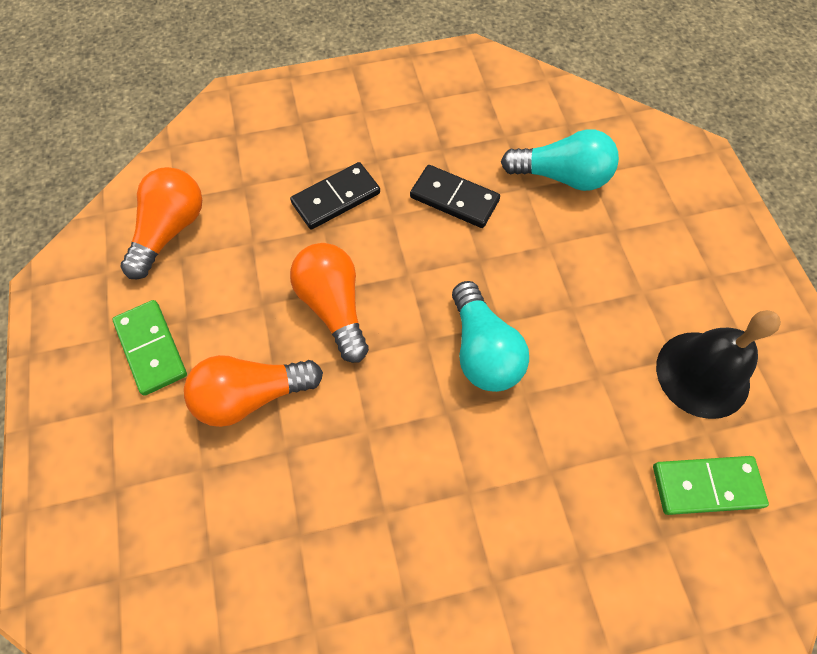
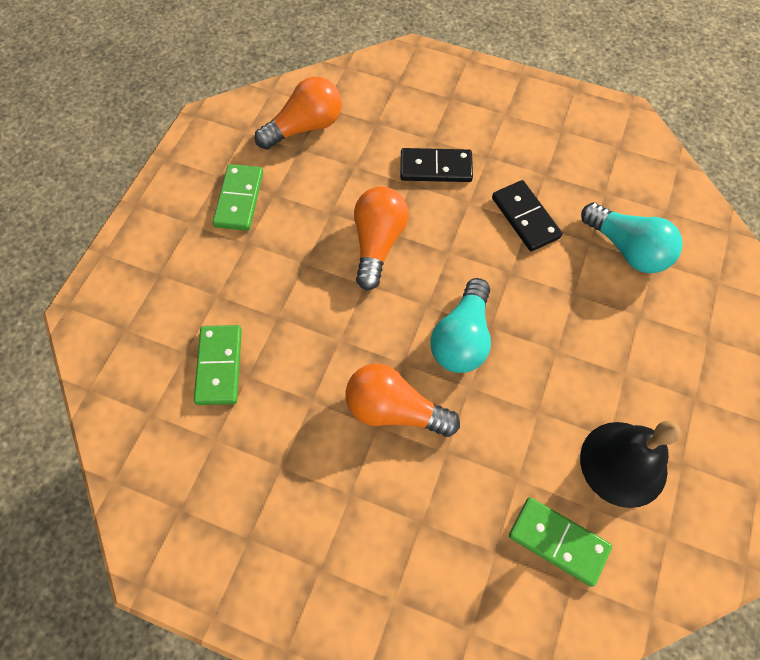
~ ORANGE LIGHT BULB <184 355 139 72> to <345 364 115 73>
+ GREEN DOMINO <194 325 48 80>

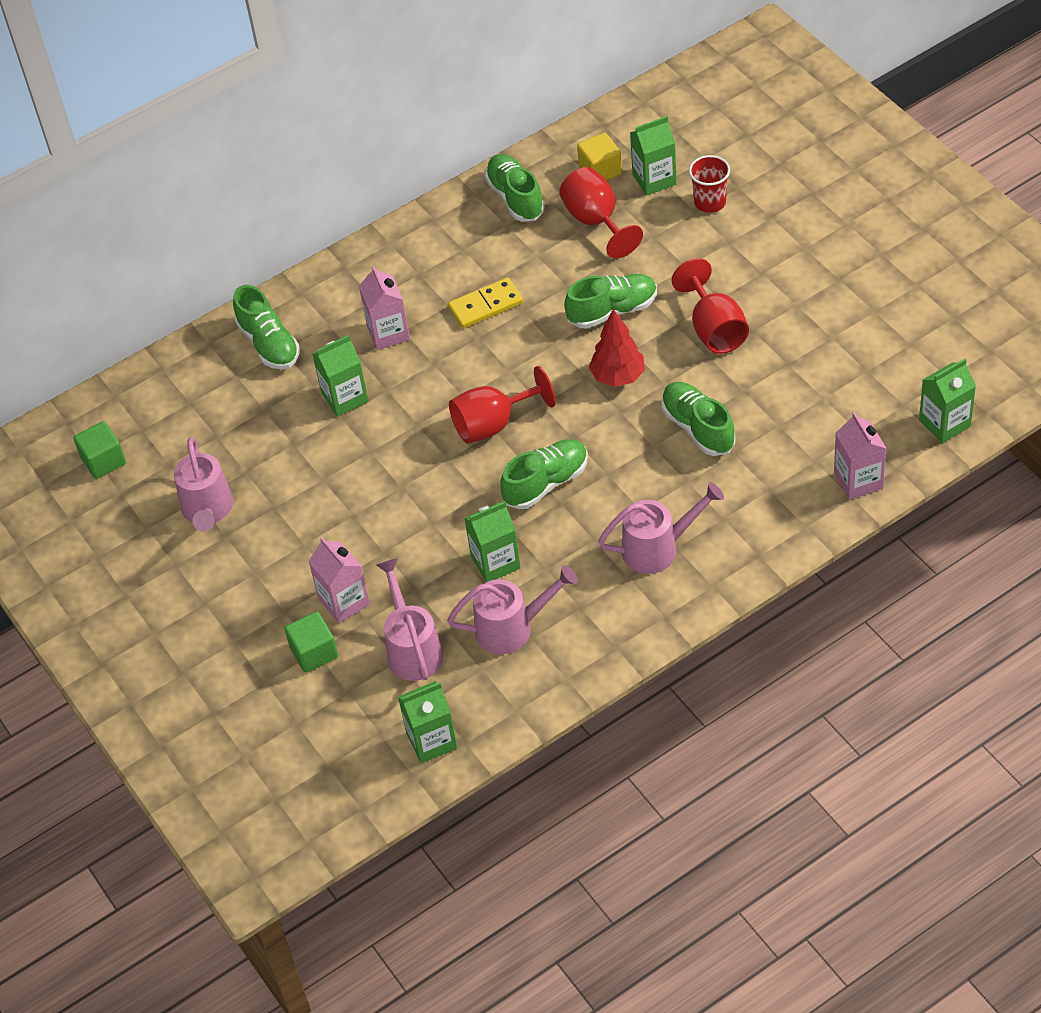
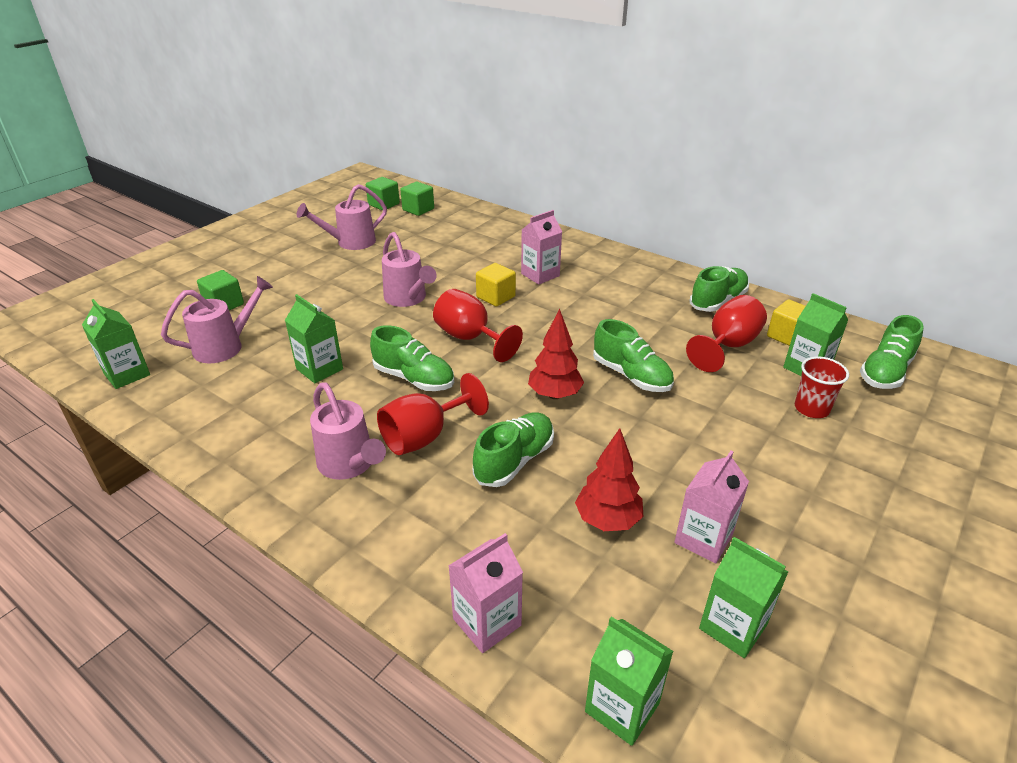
~ RED GOBLET <672 258 77 96> to <377 373 112 82>
- YELLOW DOMINO <448 277 75 51>
~ GREEN SHOE <233 285 67 85> to <860 315 64 74>
~ GREEN CARTON <312 335 56 82> to <699 537 89 121>
~ PINK CARTON <308 537 62 86> to <674 450 75 113>
~ PINK WATERING CAN <447 565 131 90> to <382 232 55 75>
+ GREEN CUBE <400 182 34 34>
+ YELLOW CUBE <476 263 40 44>
+ RED TREE <575 428 69 103>

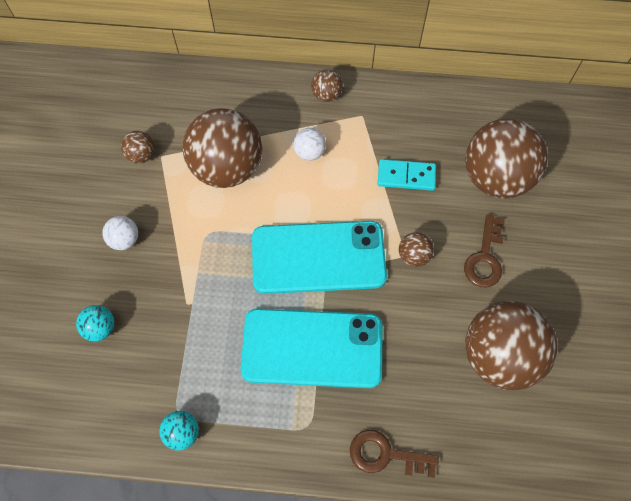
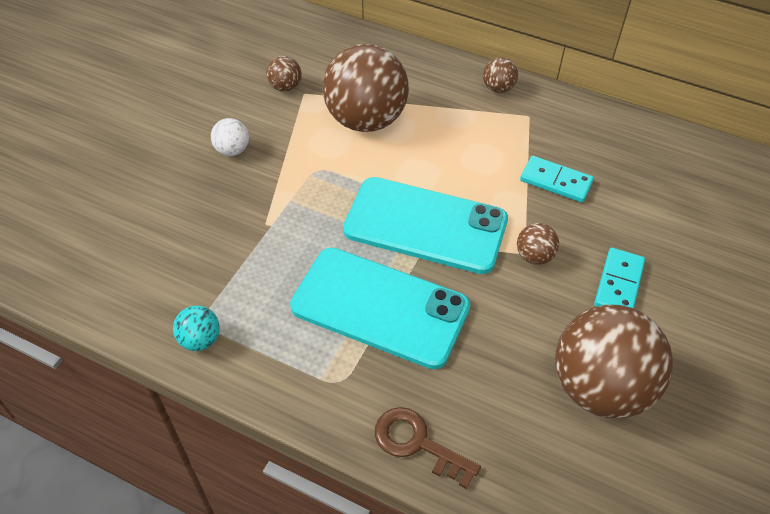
- BROWN BALL <465 118 83 81>
- WHITE BALL <293 128 33 33>
~ BROWN KEY <464 214 41 73> to TURQUOISE DOMINO <594 248 51 60>
- TURQUOISE BALL <76 305 38 37>

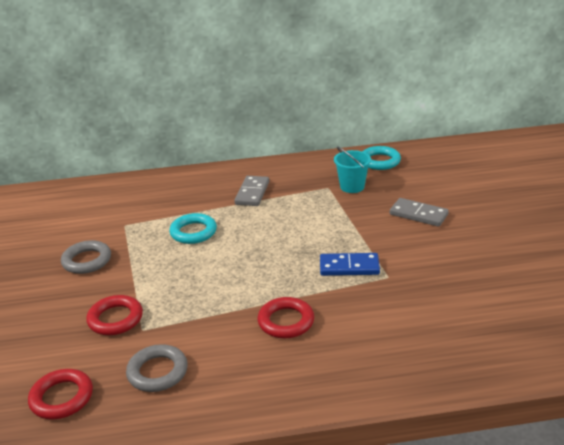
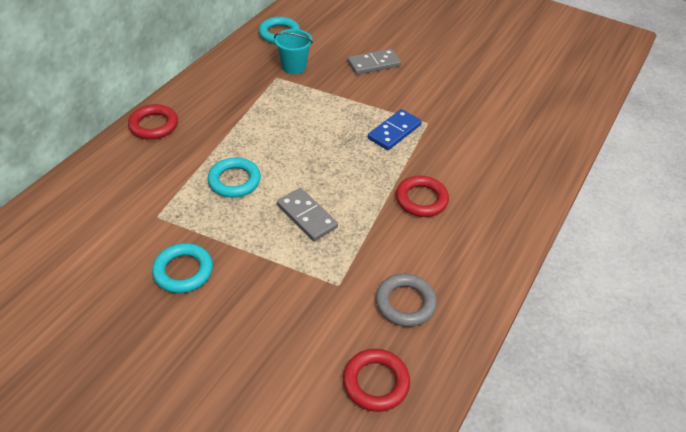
~ GREY DOMINO <234 176 35 30> to <277 188 61 53>
~ GREY RING <61 240 50 34> to TURQUOISE RING <152 243 61 50>
~ RED RING <86 295 57 40> to <128 104 50 36>

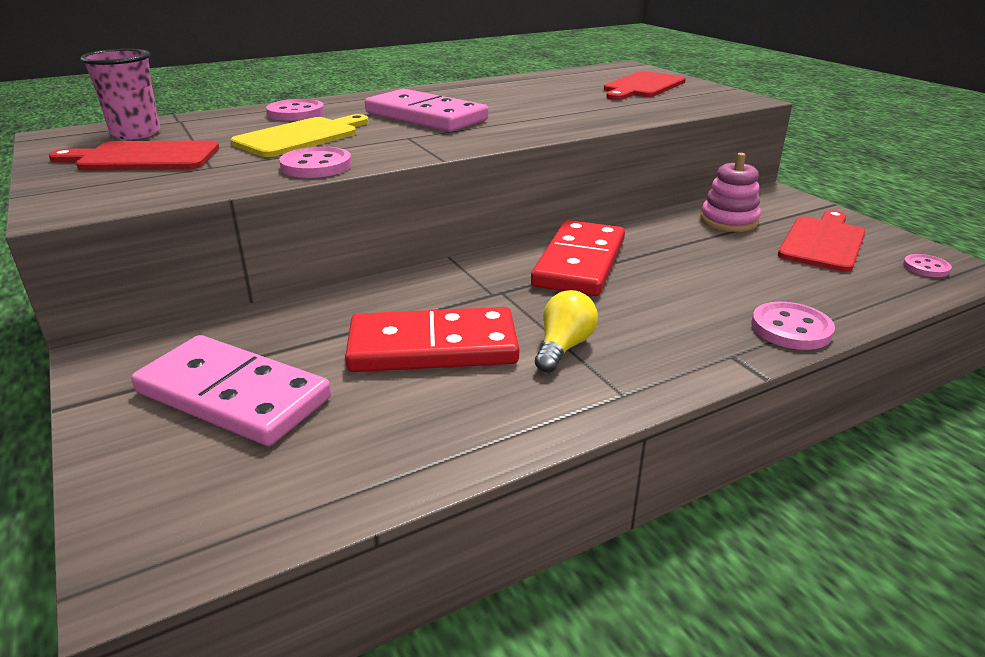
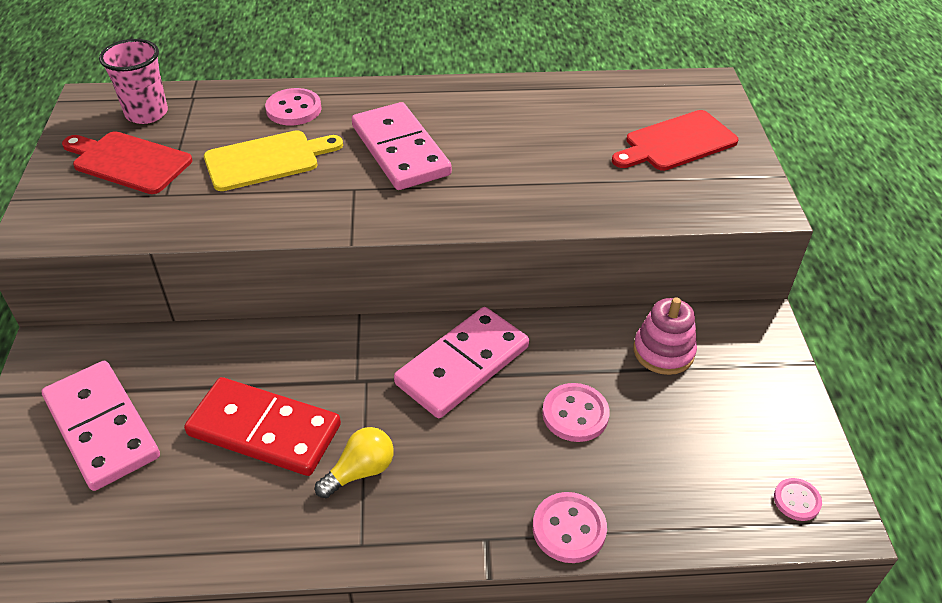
~ PINK BUTTON <279 147 73 31> to <542 383 68 59>
- RED CUTTING BOARD <778 210 87 62>
~ RED DOMINO <531 220 94 76> to PINK DOMINO <394 307 135 111>

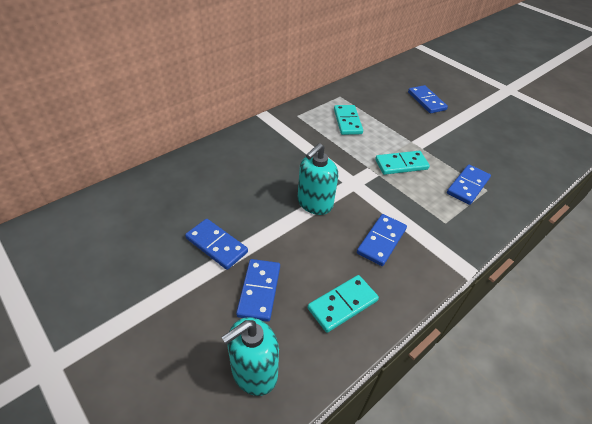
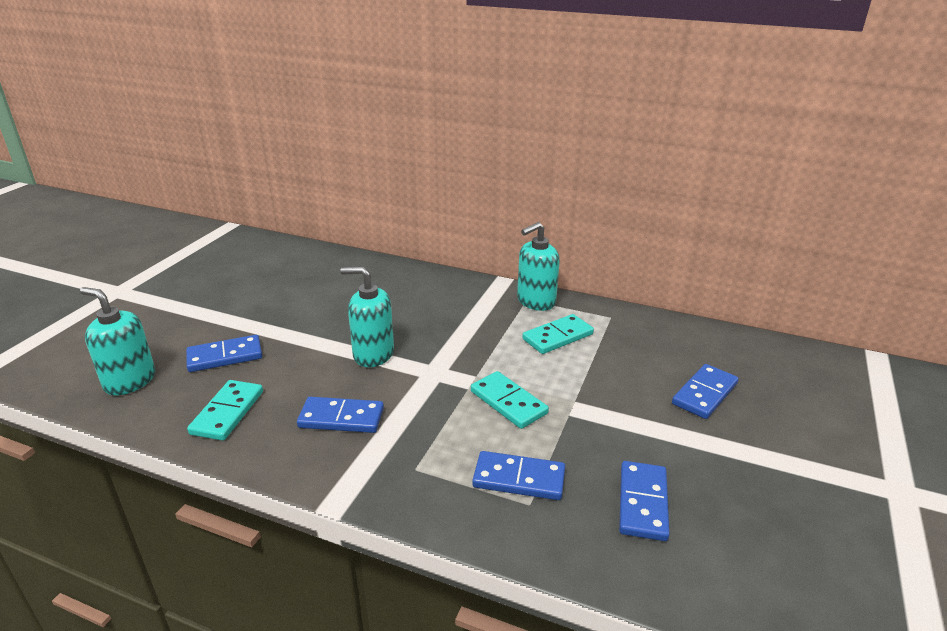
~ BLUE DOMINO <185 219 63 51> to <619 461 51 80>
~ TURQUOISE DOMINO <308 275 71 58> = <187 380 76 61> 75 degrees clockwise
+ TURQUOISE SOAP DISPENSER <517 222 43 89>

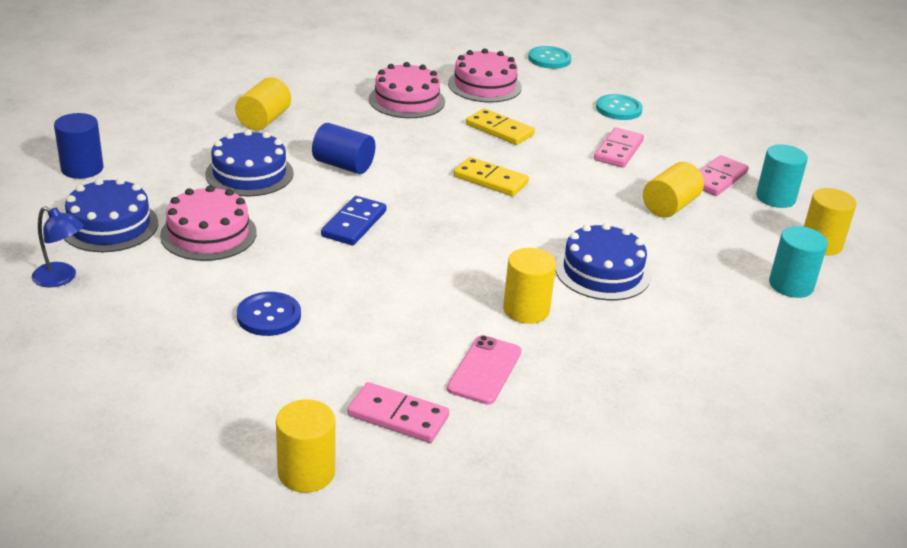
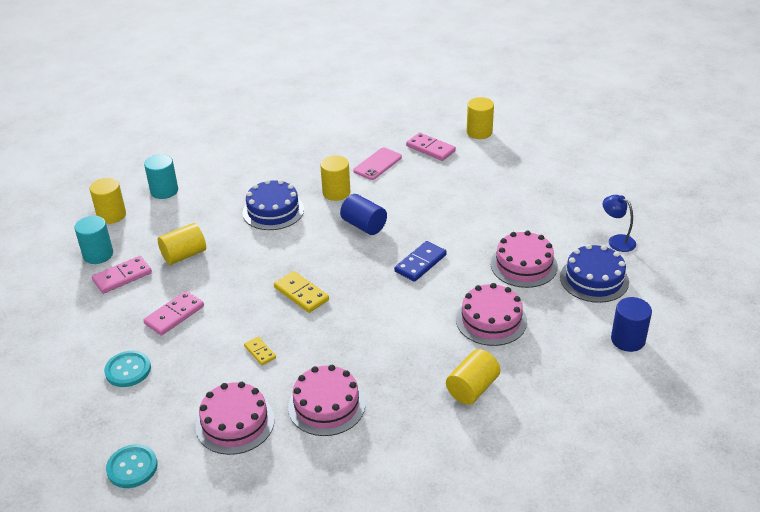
~ YELLOW DOMINO <466 108 69 37> = <244 337 32 28> x0.59
~ BLUE CYLINDER <312 123 63 51> to <340 194 47 41>
~ BLUE CAKE <205 130 89 66> to PINK CAKE <456 283 71 63>
- BLUE BUTTON <237 292 64 44>

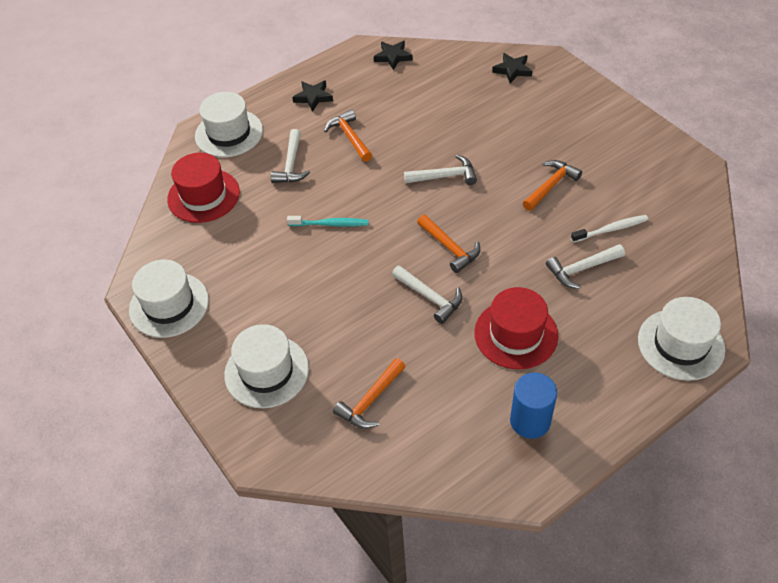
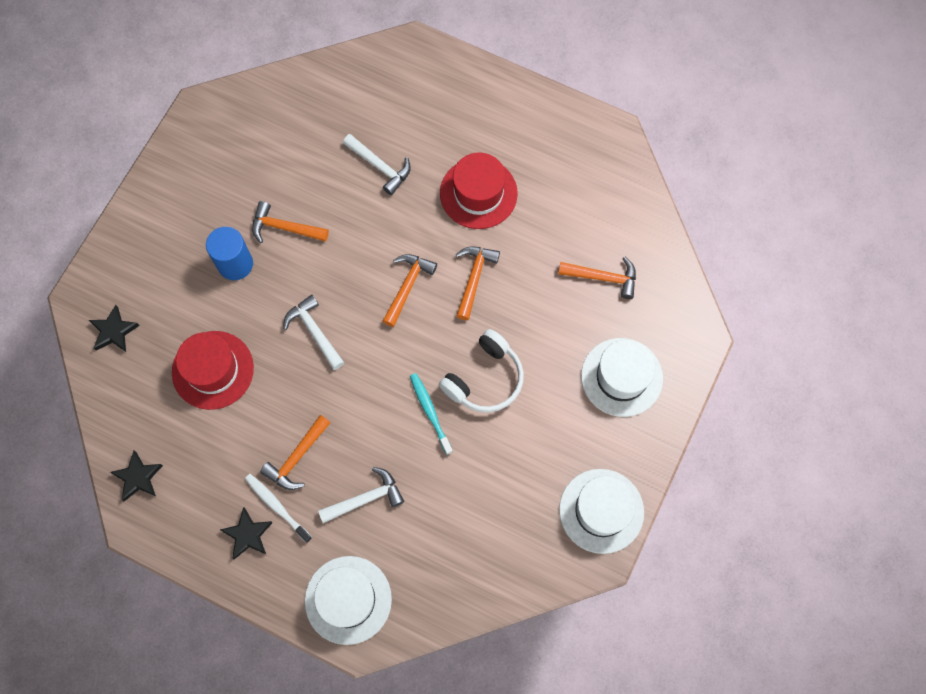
~ RED HAT <167 153 73 70> to <172 331 82 79>
~ WHITE TOOTHBRUSH <571 215 78 28> to <245 474 67 69>
~ WHITE HAMMER <392 265 70 59> to ORANGE HAMMER <456 246 44 74>
- WHITE HAT <638 297 87 84>
~ BLUE CYLINDER <510 373 47 66> to <206 227 47 53>
+ WHITE HEADPHONES <439 329 85 84>

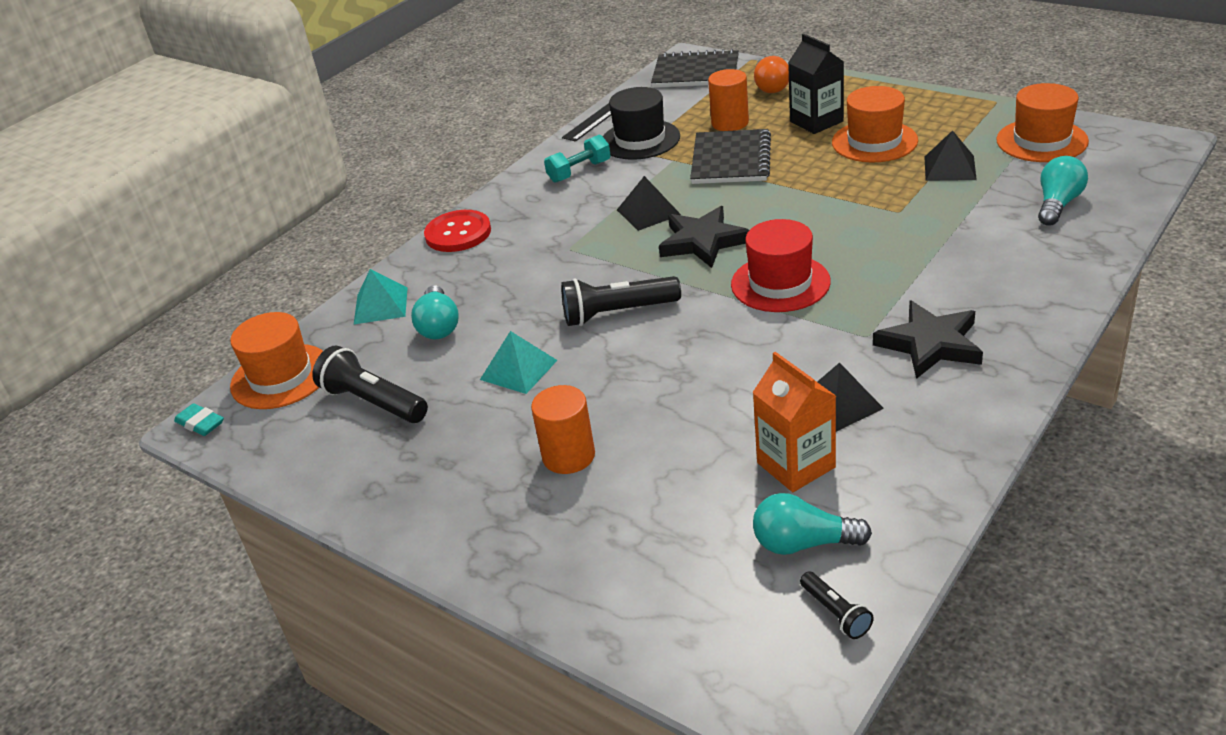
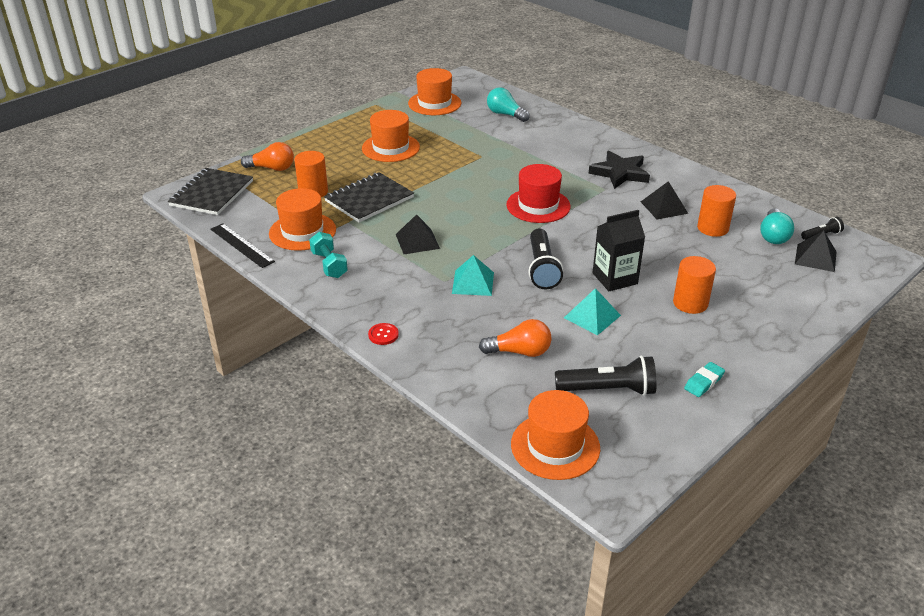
~ BLACK CARTON <788 34 56 100> to <592 210 53 81>
~ BLACK HAT <603 87 77 73> to ORANGE HAT <269 188 67 63>
~ BLACK NOTEBOOK <690 129 81 55> = <324 172 90 50> 60 degrees counterclockwise
~ BLACK PYRAMID <924 130 53 51> to <795 231 42 41>
- BLACK STAR <659 206 90 62>
~ RED BUTTON <424 210 67 42> = <368 323 31 22> x0.51
~ TURQUOISE PYRAMID <354 269 54 55> to <452 255 42 41>
~ TURQUOISE LIGHT BULB <411 285 48 54> to ORANGE LIGHT BULB <479 319 72 38>
~ BLACK FLASHLIGHT <312 346 116 77> = <555 356 102 40> 135 degrees counterclockwise
~ ORANGE CARTON <752 352 84 140> to ORANGE CYLINDER <697 185 39 52>
~ TURQUOISE ERASER <174 403 50 33> to <684 362 41 35>

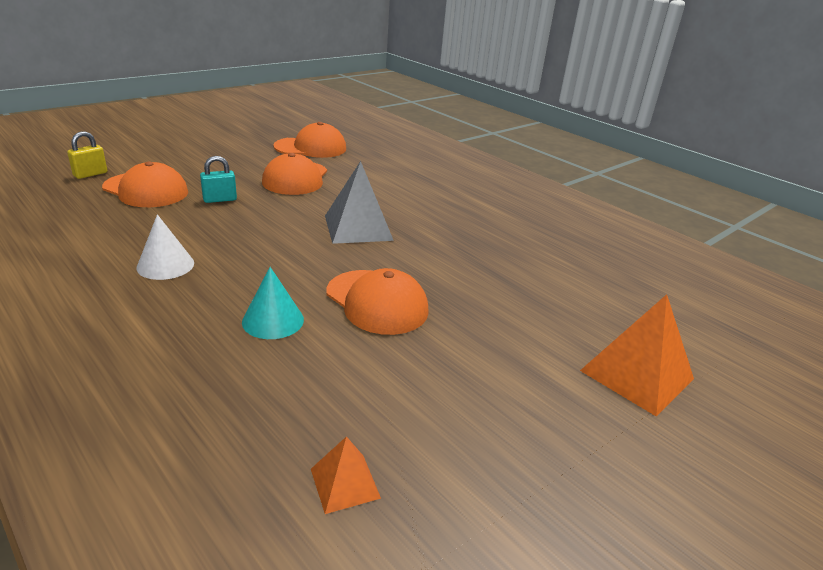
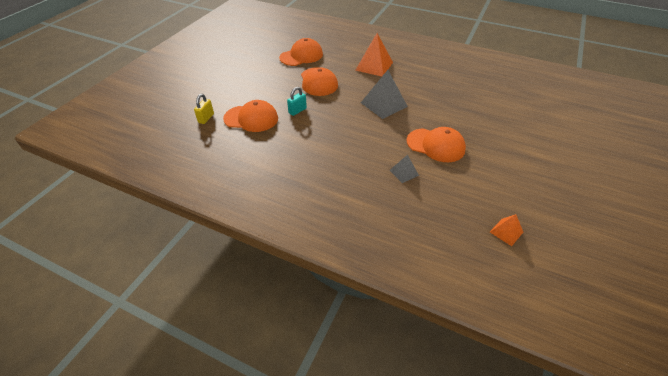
- WHITE CONE <137 214 57 66>
~ TURQUOISE CONE <242 267 62 72> to GREY PYRAMID <390 155 29 28>
~ ORANGE PYRAMID <580 294 114 122> to <355 33 38 43>

